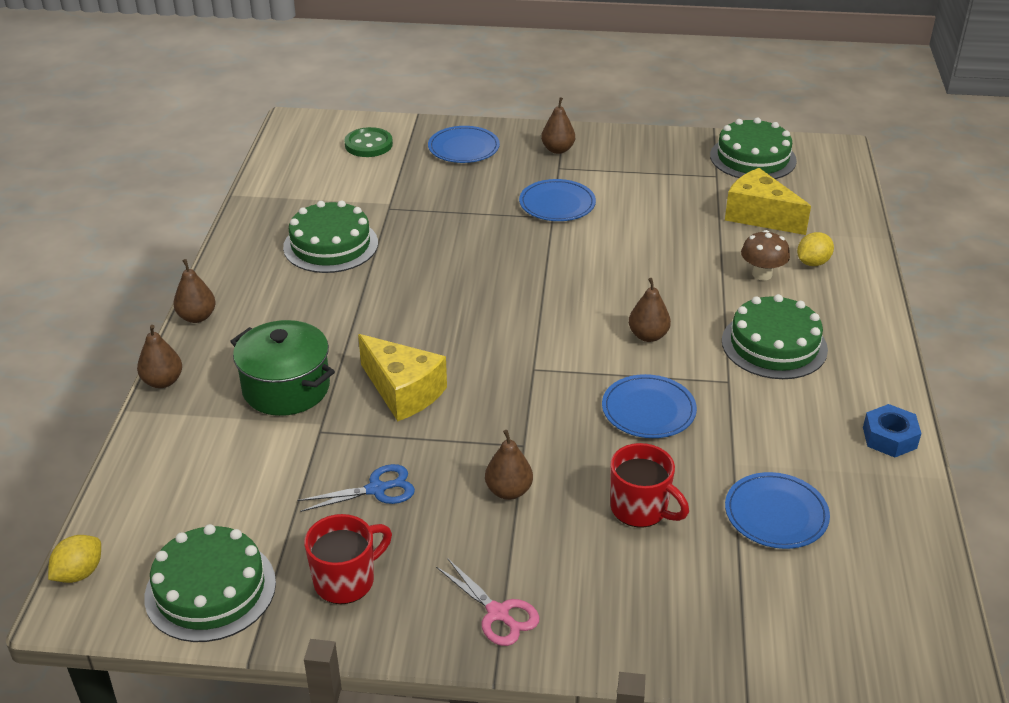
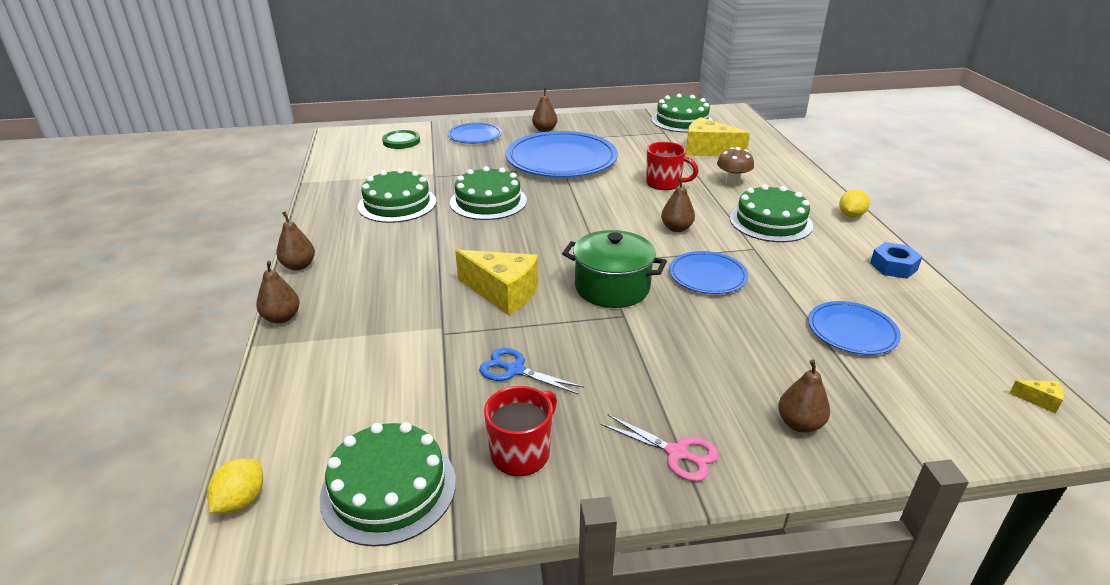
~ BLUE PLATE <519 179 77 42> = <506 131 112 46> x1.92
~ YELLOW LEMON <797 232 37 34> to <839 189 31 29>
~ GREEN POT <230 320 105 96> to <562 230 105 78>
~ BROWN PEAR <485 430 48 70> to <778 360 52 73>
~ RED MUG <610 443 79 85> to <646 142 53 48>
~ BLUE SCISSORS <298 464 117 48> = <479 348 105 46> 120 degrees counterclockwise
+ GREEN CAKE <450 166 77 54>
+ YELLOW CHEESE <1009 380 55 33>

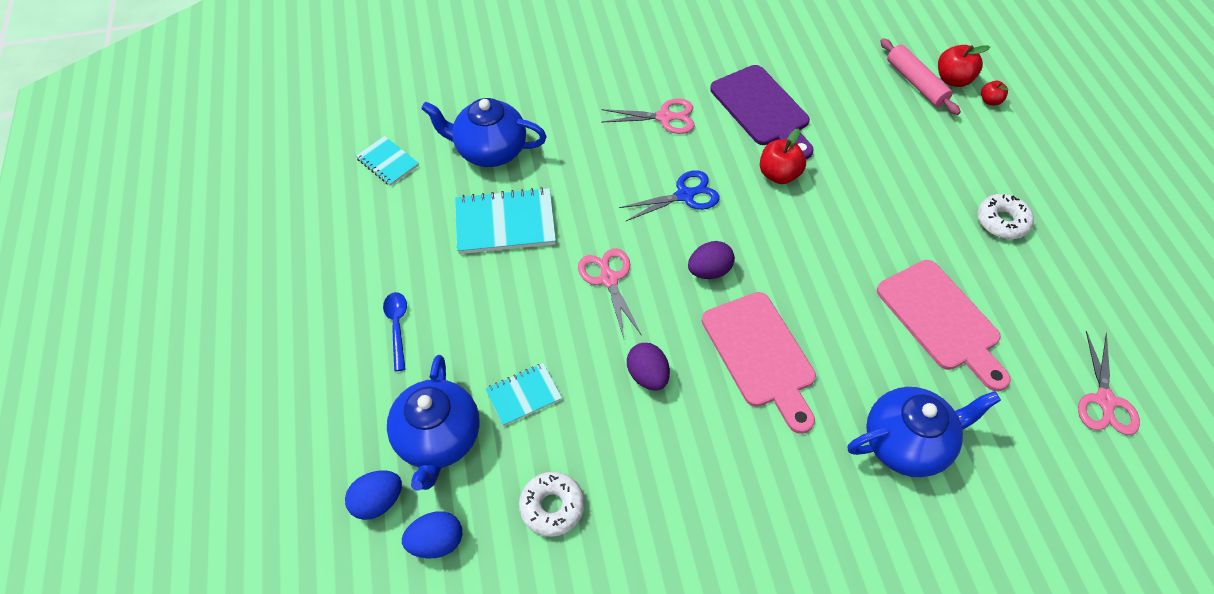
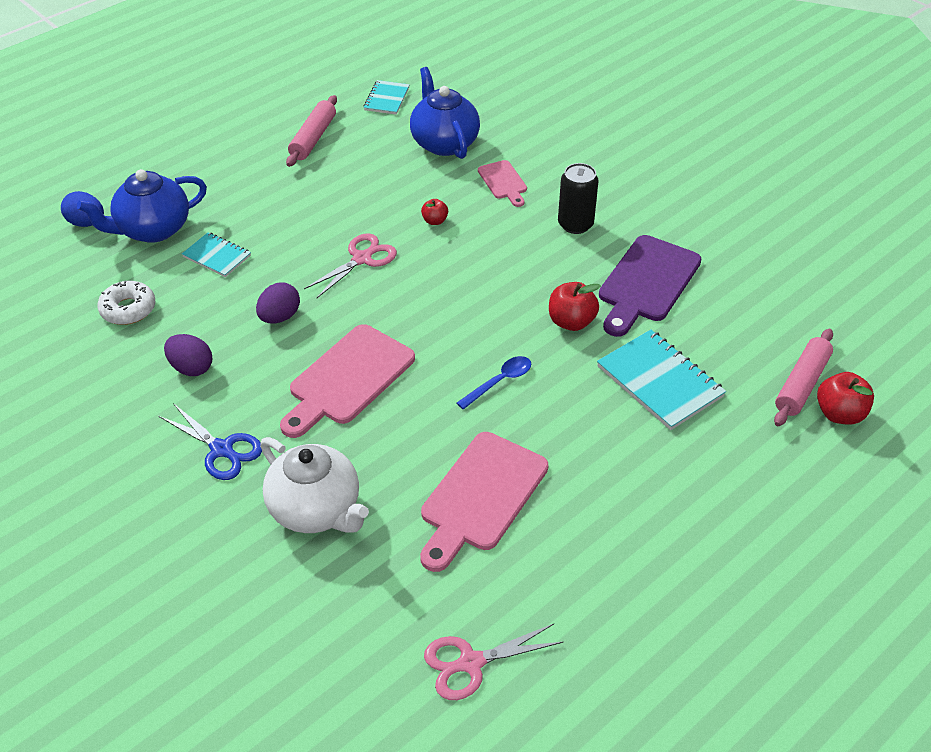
~ RED APPLE <981 81 28 25> to <421 199 27 26>
~ PINK SCISSORS <601 98 93 36> to BLACK CAN <558 163 41 71>
~ BLUE SCISSORS <619 170 101 51> to <159 403 103 77>
~ TURQUOISE NOTEBOOK <455 187 101 67> to <597 329 129 101>
- WHITE DONUT <977 194 57 45>
~ PURPLE EGG <688 241 47 38> to <164 334 48 42>
~ BLUE SPOON <383 292 24 79> to <457 356 74 53>
~ BLUE TEAPOT <848 387 153 90> to WHITE TEAPOT <260 437 109 96>
- BLUE EGG <402 511 60 48>
+ PINK ROLLING PIN <286 95 51 72>
+ PINK CUTTING BOARD <478 160 49 47>

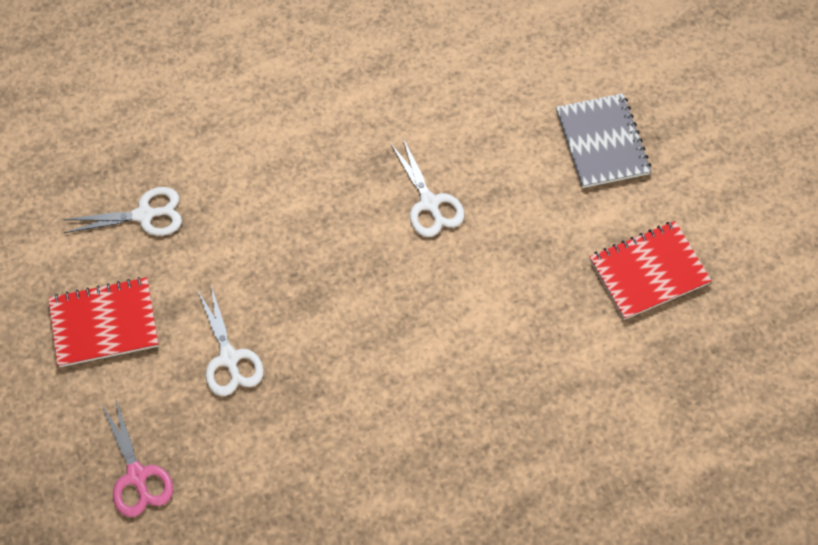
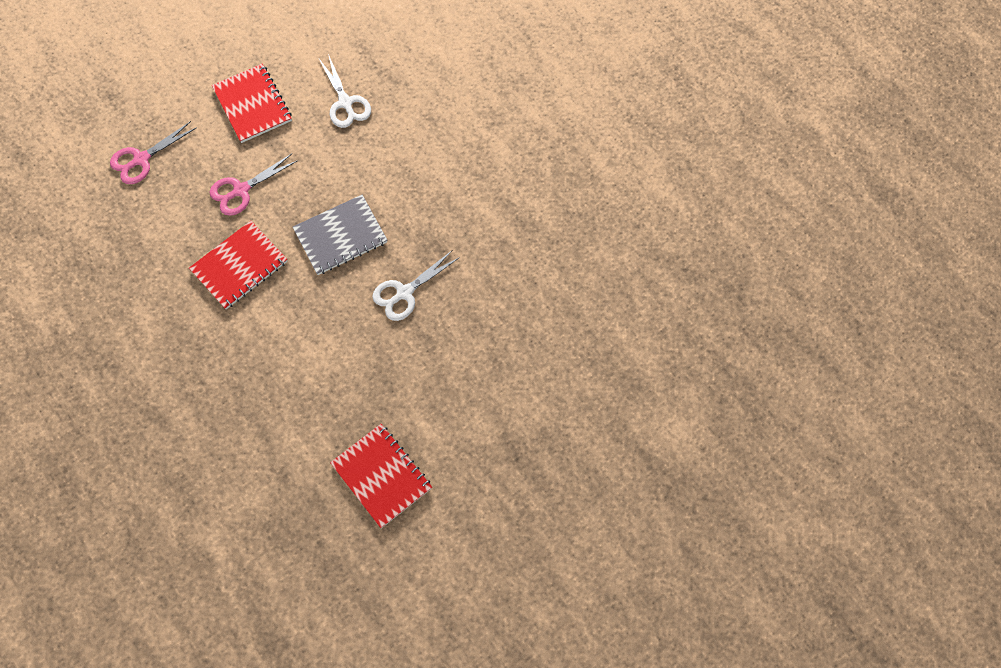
~ GREY NOTEBOOK <556 93 95 95> to <293 195 94 80>
~ WHITE SCISSORS <197 286 67 110> to PINK SCISSORS <210 154 88 62>
+ RED NOTEBOOK <189 221 99 88>

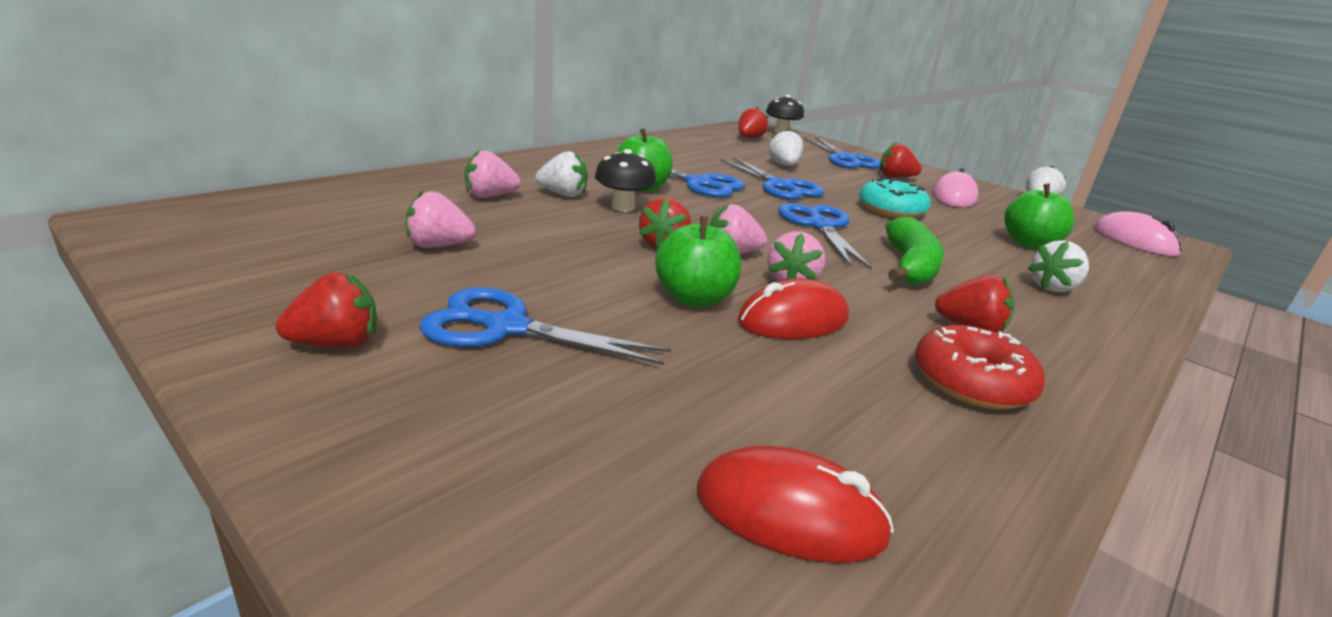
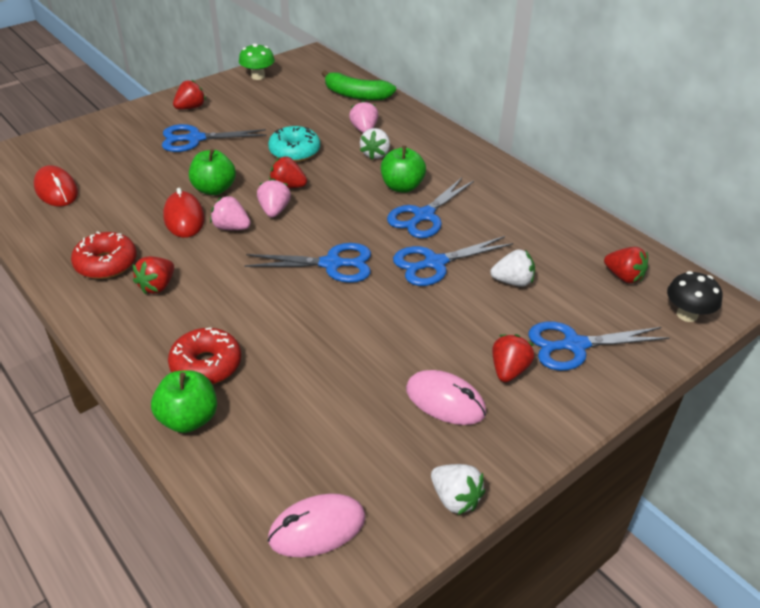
- BLACK MUSHROOM <595 149 61 63>
~ TURQUOISE DONUT <859 178 72 40> to <268 126 52 36>
~ GREEN APPLE <1004 184 70 65> to <151 370 66 63>
- PINK STRAWBERRY <406 190 70 58>
~ GREEN BANANA <885 216 59 69> to <322 70 74 30>
~ WHITE STRAWBERRY <1028 240 61 52> to RED DONUT <168 327 73 57>
~ RED STRAWBERRY <276 273 101 75> = <173 79 33 30> 120 degrees counterclockwise
~ BLUE SCISSORS <419 287 252 78> = <162 124 105 28> 120 degrees counterclockwise
~ RED MOUSE <697 446 197 117> = <34 165 44 41> 60 degrees counterclockwise
+ GREEN MUSHROOM <239 43 36 37>

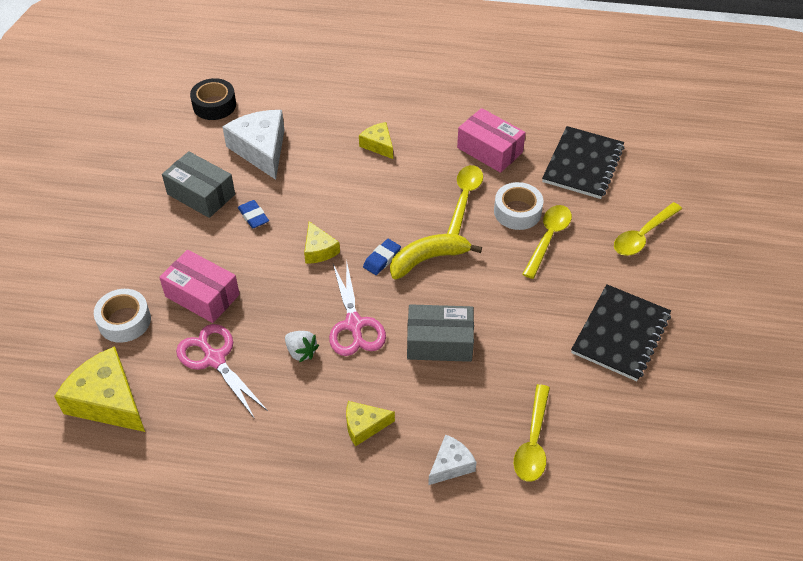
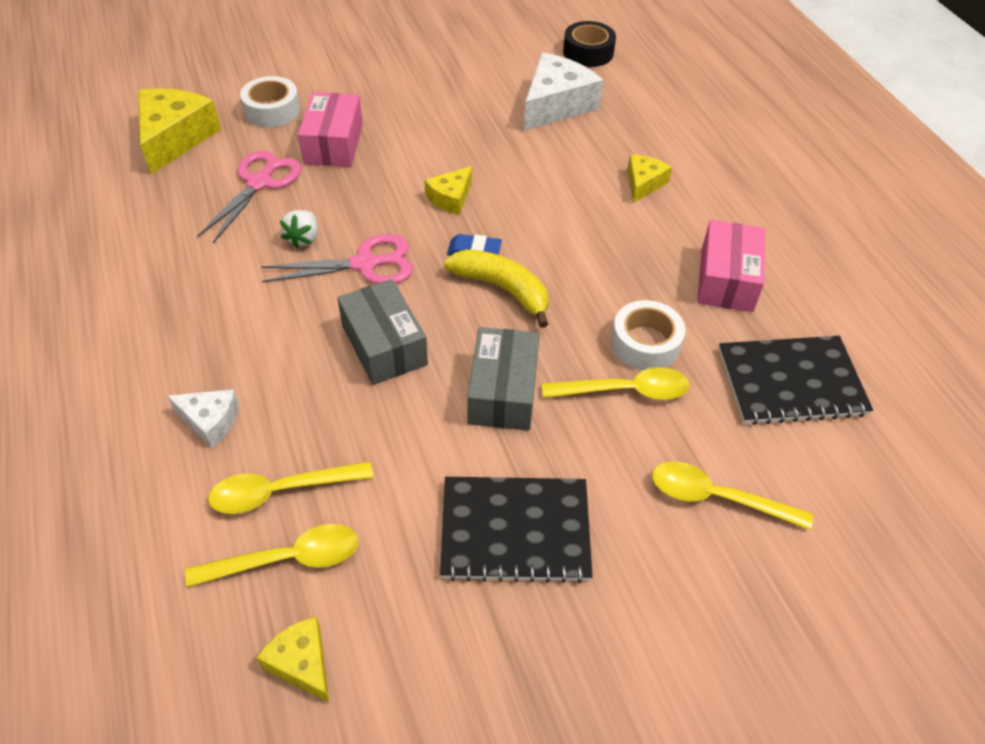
~ GREY BOX <162 151 73 67> to <467 327 73 104>
~ YELLOW SPOON <447 165 36 70> to <185 524 173 63>
- BLUE ERASER <238 200 31 28>
~ PINK SCISSORS <329 263 57 93> = <261 234 152 50> 150 degrees counterclockwise
~ YELLOW CHEESE <346 401 49 46> to <257 616 72 87>

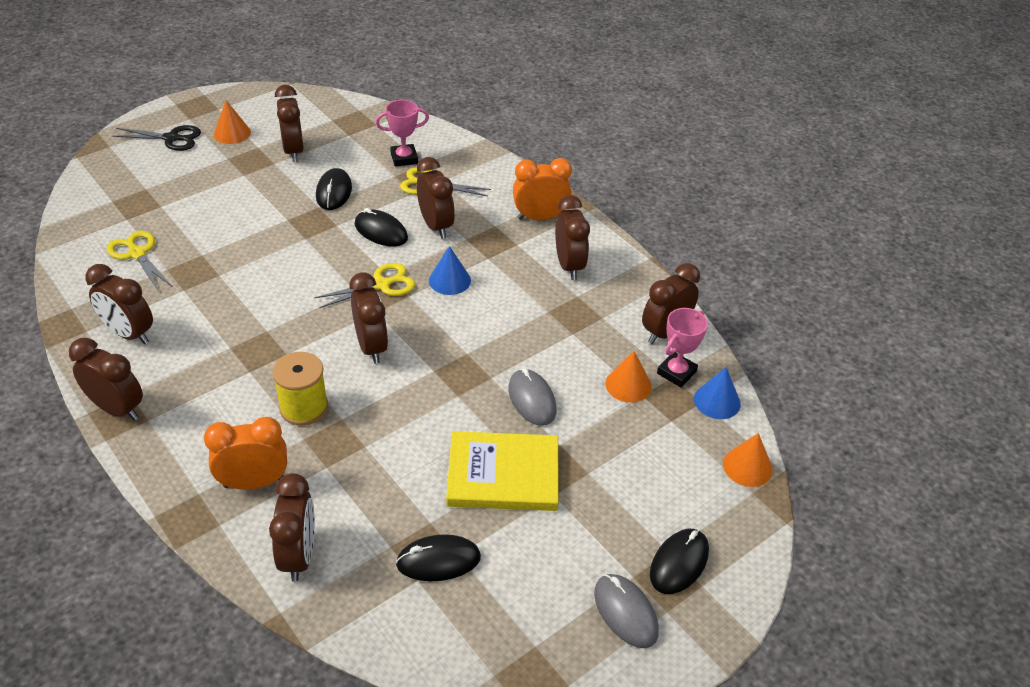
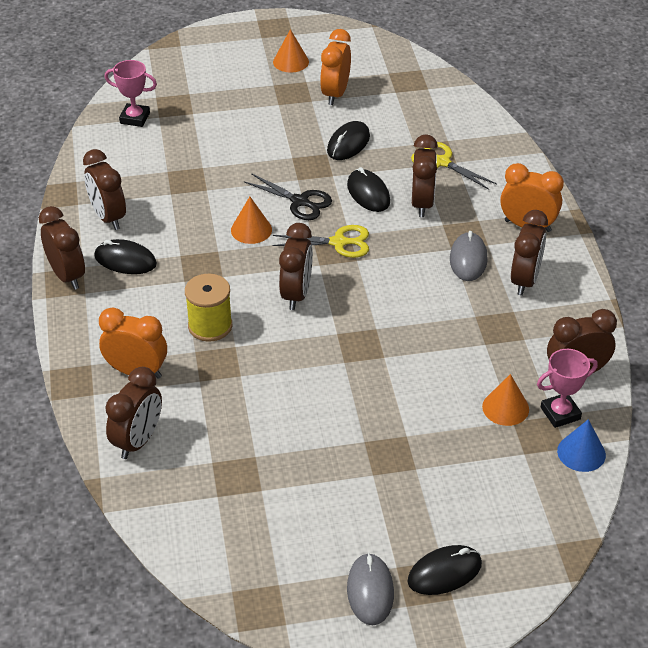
~ BROWN CLOCK <275 85 29 77> to ORANGE CLOCK <320 29 31 76>
~ PINK TROPHY <376 100 53 67> to <104 60 53 67>
~ BLACK SCISSORS <112 125 89 26> to <244 173 88 47>
- YELLOW SCISSORS <107 231 66 59>
- BLUE CONE <429 246 42 49>
~ GREY MOUSE <508 369 48 57> to <450 231 38 50>
- YELLOW BOOK <446 431 113 80>
~ ORANGE CONE <723 433 50 54> to <231 197 41 47>
~ BLACK MOUSE <396 534 85 47> to <94 239 63 35>

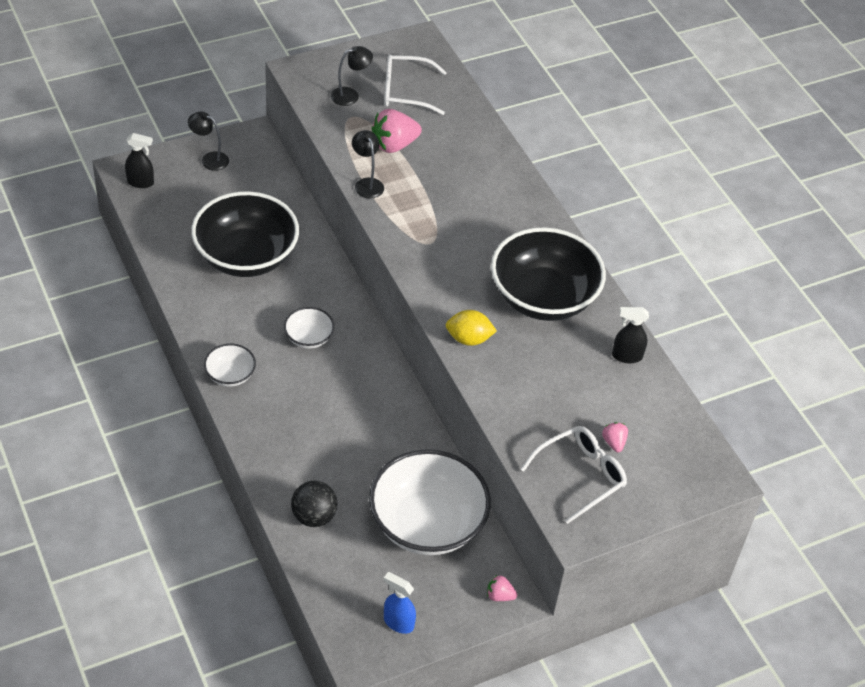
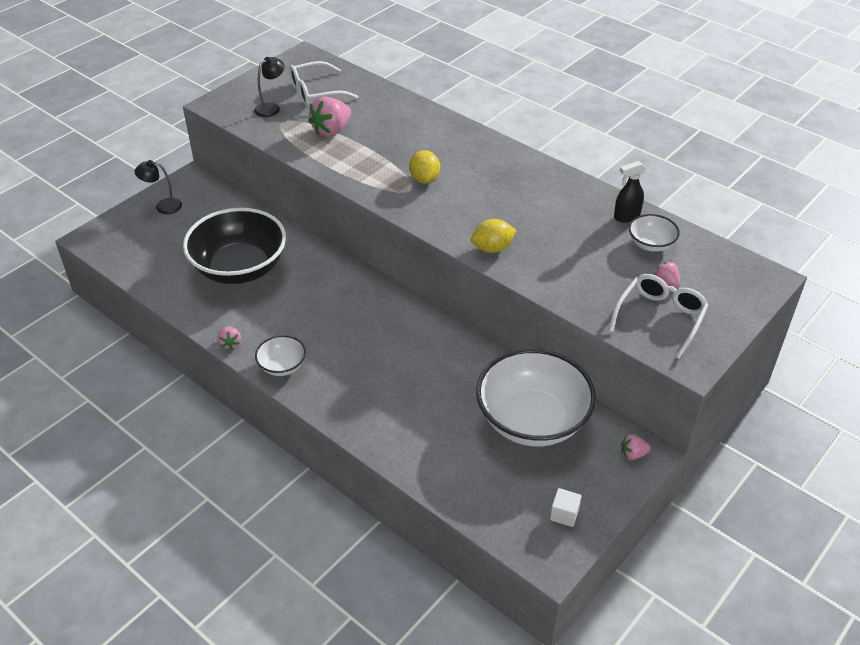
- BLACK LAMP <352 130 32 69>
- BLACK SPRAY BOTTLE <125 133 29 55>
- BLACK BOWL <491 227 115 94>
~ WHITE BOWL <284 307 50 42> to <629 214 51 38>
- BLACK BALL <291 481 46 46>
~ BLUE SPRAY BOTTLE <384 572 32 62> to WHITE CUBE <550 488 31 39>
+ YELLOW LEMON <409 150 31 34>
+ PINK STRAWBERRY <218 326 23 23>

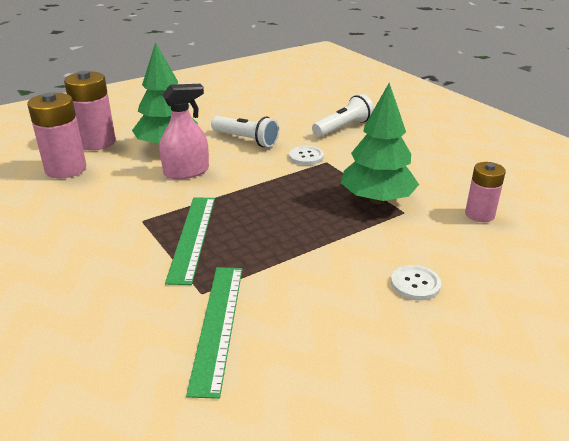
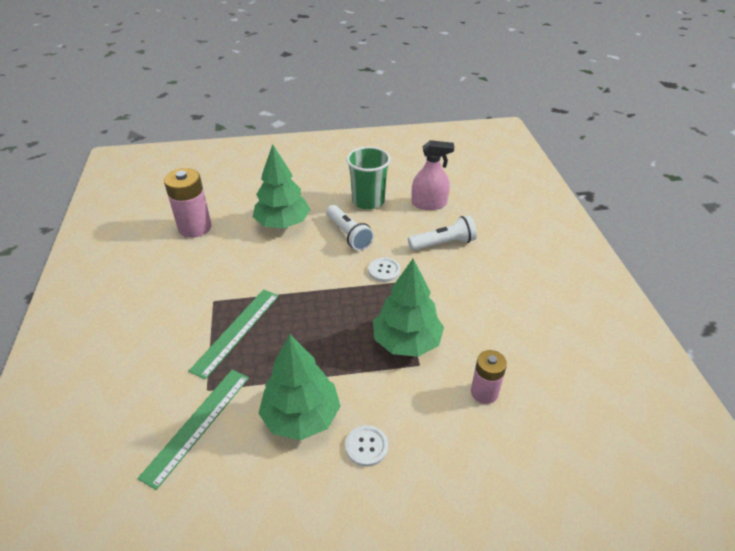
- PINK BATTERY <64 71 52 79>
~ PINK SPRAY BOTTLE <159 84 50 95> to <412 140 42 70>
+ GREEN CUP <346 147 45 63>
+ GREEN TREE <259 334 82 106>

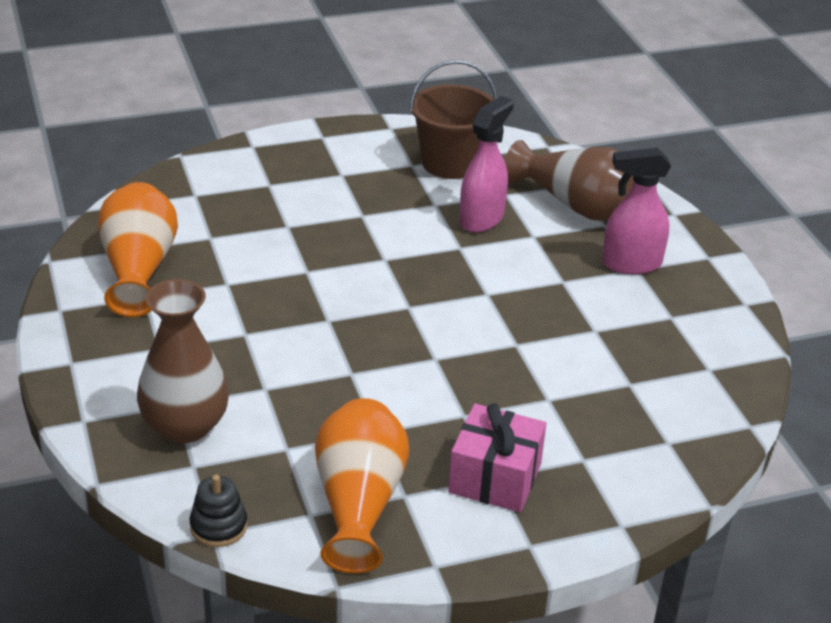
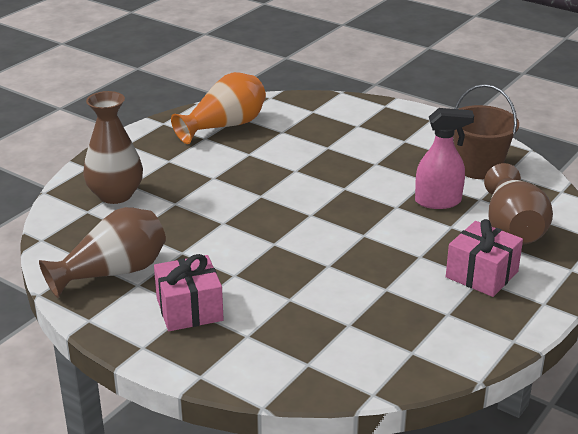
~ PINK SPRAY BOTTLE <602 148 69 126> to PINK GIFT <446 219 77 78>
~ ORANGE VASE <315 398 94 176> to BROWN VASE <39 207 127 91>
- BLACK STACKING TOY <190 474 57 73>

